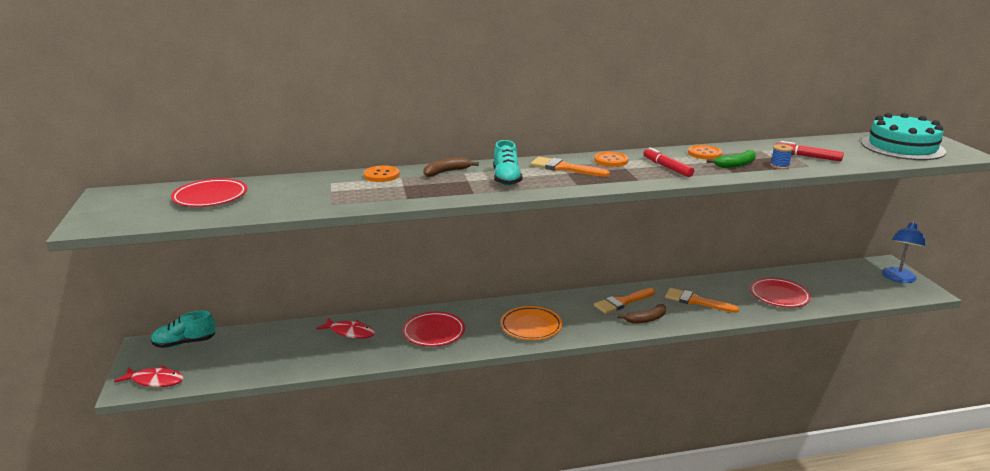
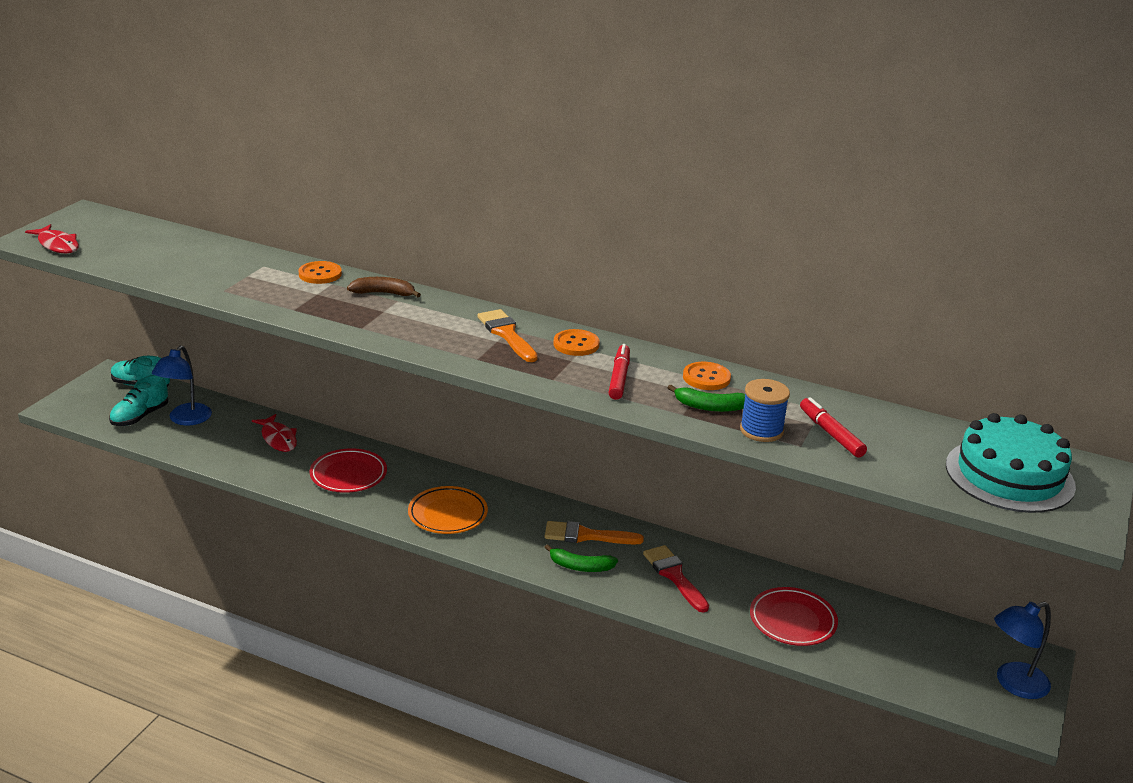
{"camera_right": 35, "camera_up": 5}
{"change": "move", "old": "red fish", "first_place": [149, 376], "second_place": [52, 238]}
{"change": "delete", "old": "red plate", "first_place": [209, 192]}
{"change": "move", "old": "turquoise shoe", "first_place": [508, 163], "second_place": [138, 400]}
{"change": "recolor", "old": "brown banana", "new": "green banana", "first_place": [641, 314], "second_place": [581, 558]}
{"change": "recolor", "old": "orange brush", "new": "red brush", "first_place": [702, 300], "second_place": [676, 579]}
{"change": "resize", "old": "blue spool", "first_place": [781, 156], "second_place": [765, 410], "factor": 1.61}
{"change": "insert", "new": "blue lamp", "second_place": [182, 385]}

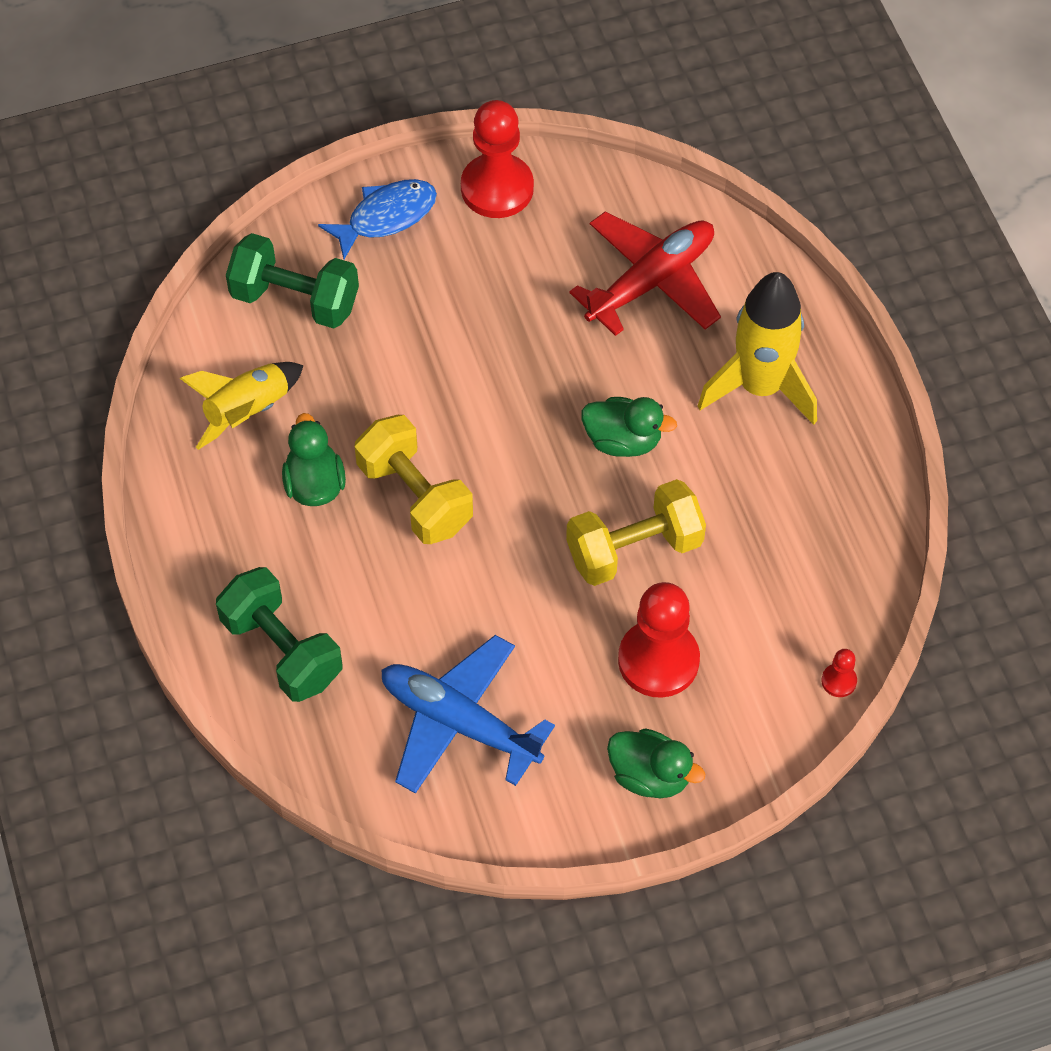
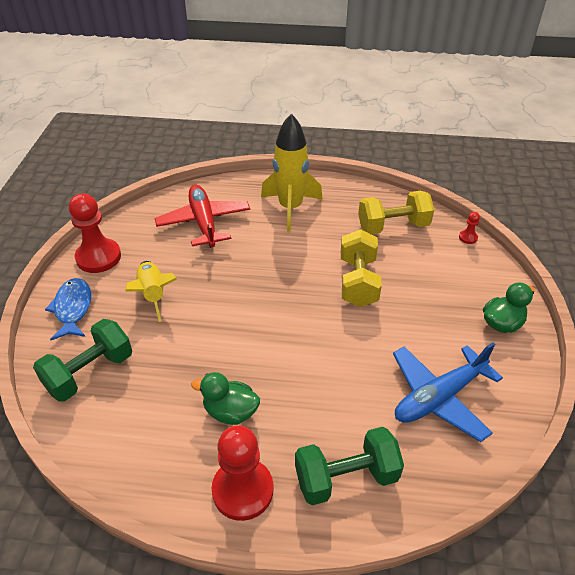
{"camera_right": -65, "camera_up": -15}
{"change": "move", "old": "yellow rocket", "first_place": [241, 406], "second_place": [151, 291]}
{"change": "move", "old": "yellow dumbbell", "first_place": [414, 479], "second_place": [396, 212]}
{"change": "delete", "old": "green duck", "first_place": [629, 427]}
{"change": "move", "old": "red pawn", "first_place": [659, 640], "second_place": [243, 473]}

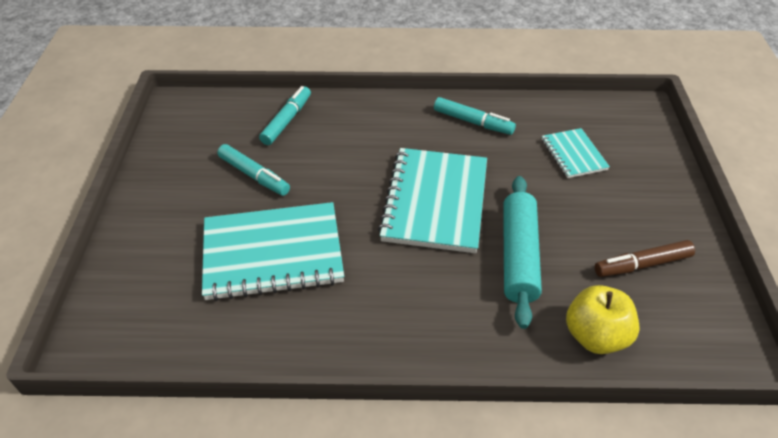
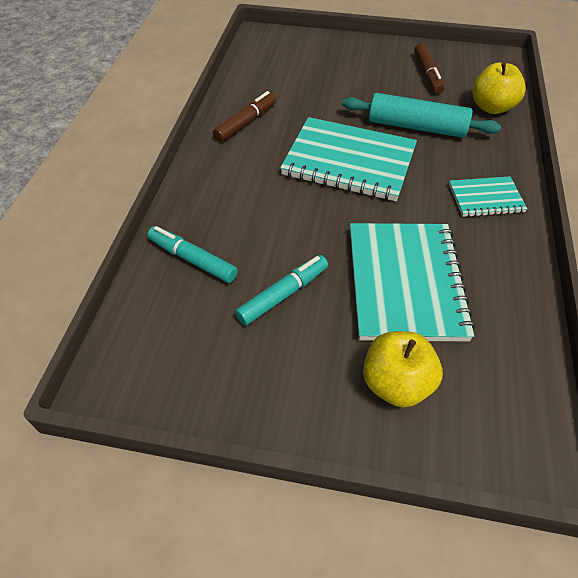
{"camera_right": -80, "camera_up": 5}
{"change": "recolor", "old": "turquoise marker", "new": "brown marker", "first_place": [475, 116], "second_place": [244, 116]}
{"change": "move", "old": "turquoise notebook", "first_place": [576, 153], "second_place": [488, 196]}
{"change": "insert", "new": "yellow apple", "second_place": [403, 369]}

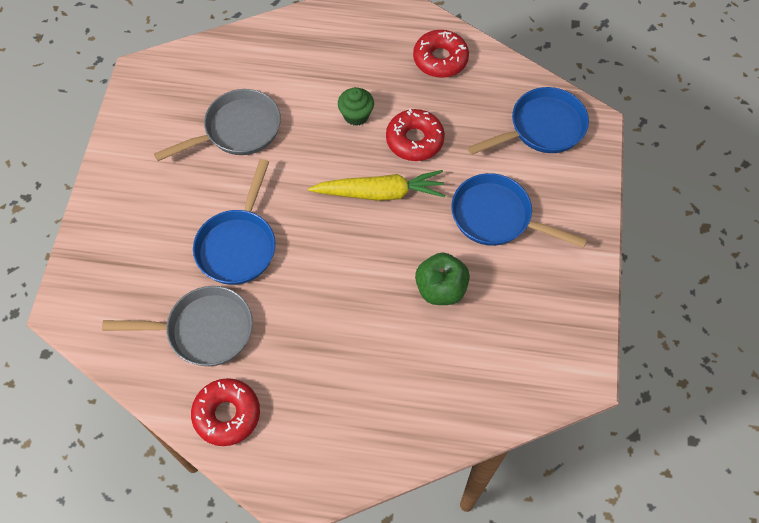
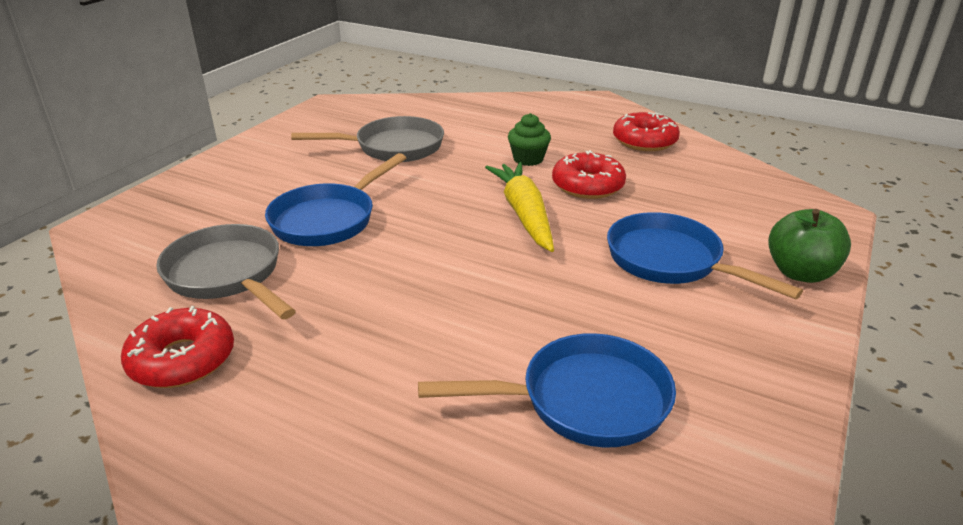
{"camera_right": 20, "camera_up": -30}
{"change": "rotate", "old": "grey pan", "first_place": [177, 326], "second_place": [226, 272], "degrees": -150}
{"change": "rotate", "old": "yellow carrot", "first_place": [376, 185], "second_place": [519, 207], "degrees": -120}
{"change": "move", "old": "green apple", "first_place": [442, 279], "second_place": [809, 246]}
{"change": "move", "old": "blue pan", "first_place": [528, 121], "second_place": [547, 390]}

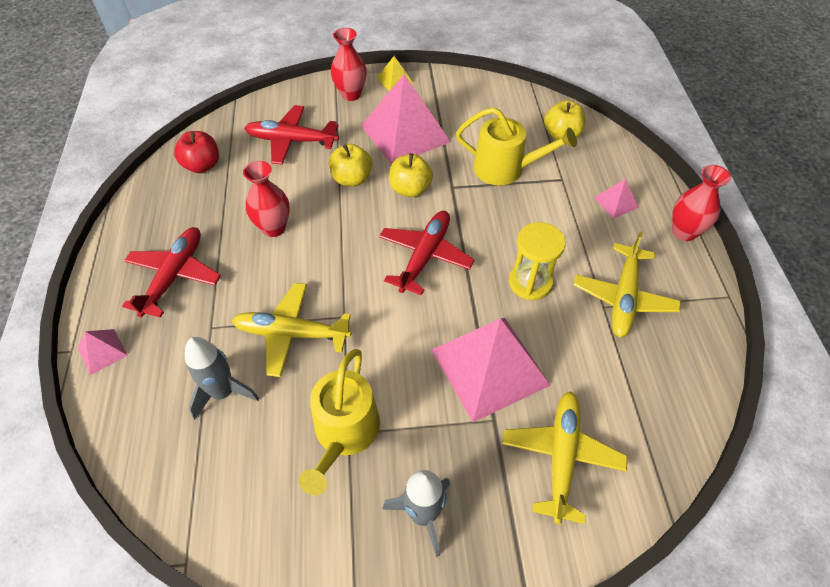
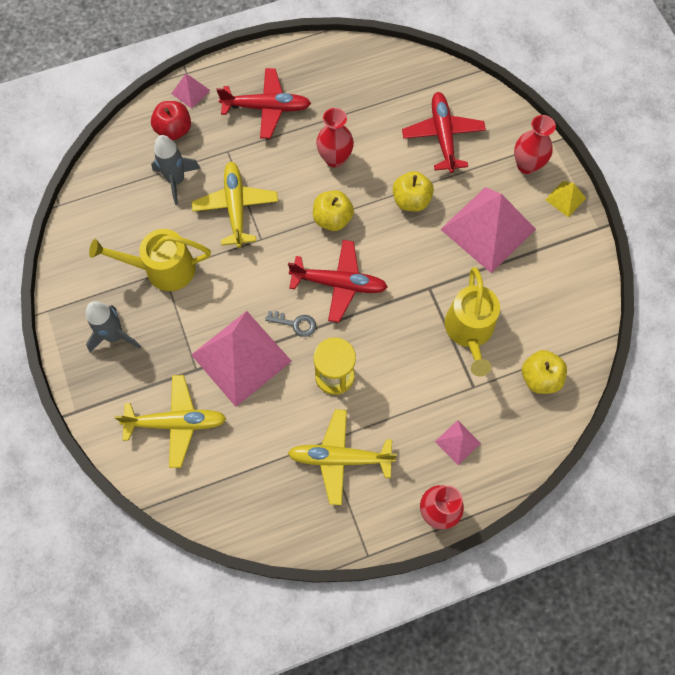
{"camera_right": 75, "camera_up": 15}
{"change": "move", "old": "red apple", "first_place": [196, 152], "second_place": [171, 120]}
{"change": "move", "old": "yellow apple", "first_place": [411, 175], "second_place": [333, 210]}
{"change": "insert", "new": "grey key", "second_place": [290, 324]}

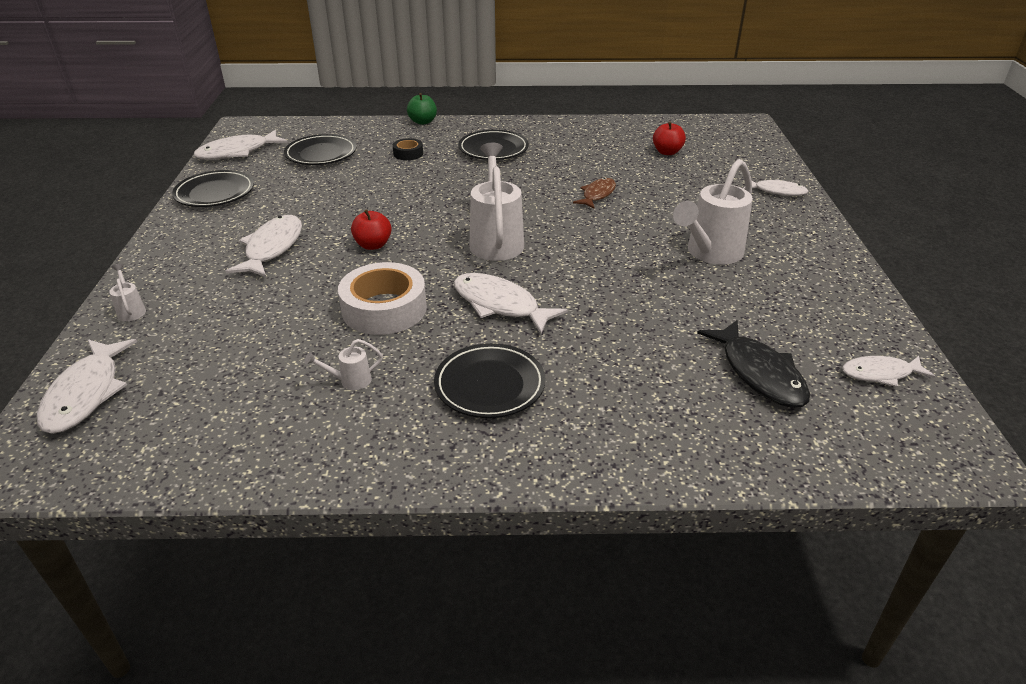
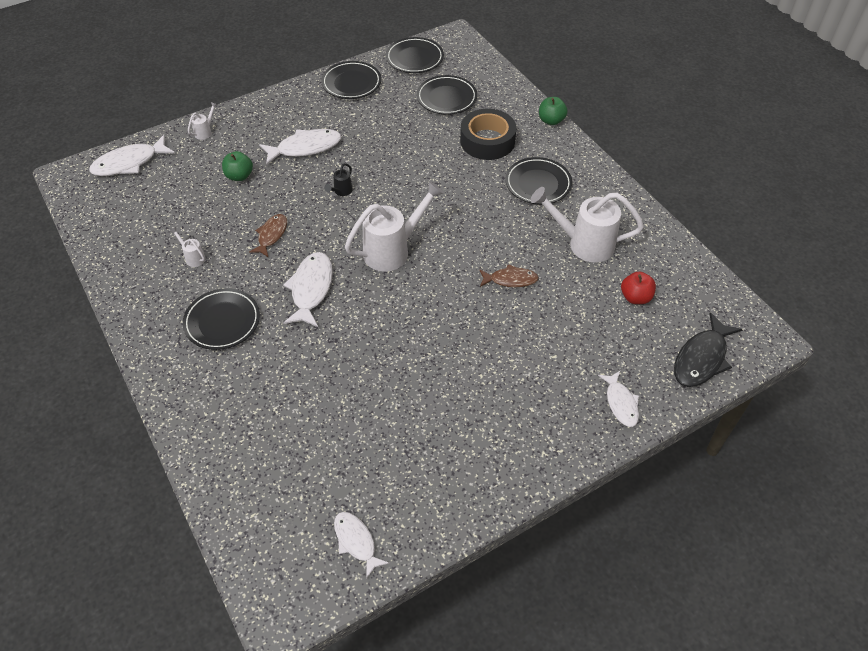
{"camera_right": 60, "camera_up": 15}
{"change": "replace", "old": "white fish", "new": "black plate", "first_place": [241, 145], "second_place": [415, 55]}
{"change": "replace", "old": "white tape", "new": "brown fish", "first_place": [382, 298], "second_place": [268, 236]}
{"change": "replace", "old": "red apple", "new": "black watering can", "first_place": [371, 229], "second_place": [338, 179]}
{"change": "resize", "old": "black tape", "first_place": [408, 149], "second_place": [488, 134], "factor": 2.06}
{"change": "move", "old": "white watering can", "first_place": [713, 212], "second_place": [587, 224]}
{"change": "move", "old": "black fish", "first_place": [753, 364], "second_place": [708, 349]}
{"change": "insert", "new": "green apple", "second_place": [237, 166]}

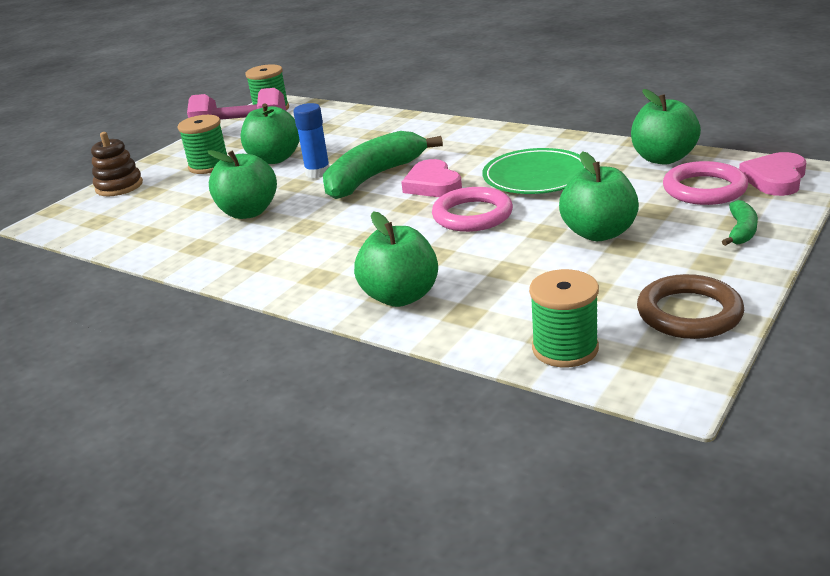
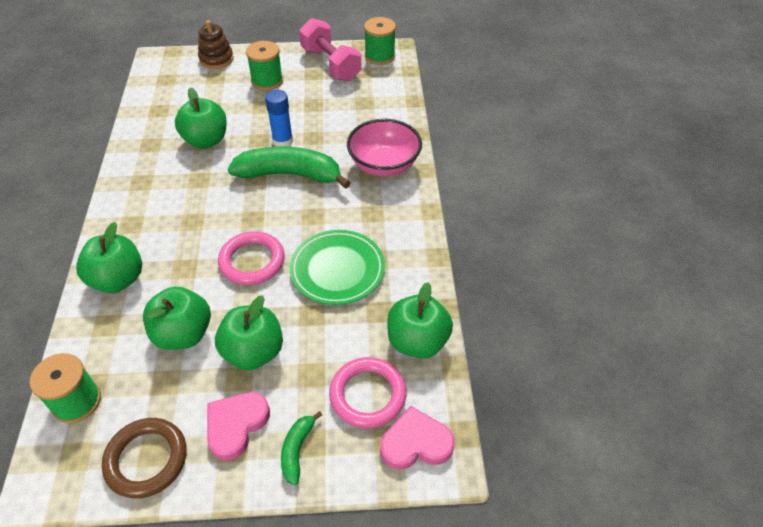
{"camera_right": 50, "camera_up": 20}
{"change": "move", "old": "green apple", "first_place": [270, 134], "second_place": [177, 318]}
{"change": "move", "old": "pink heart", "first_place": [431, 178], "second_place": [238, 426]}
{"change": "rotate", "old": "green banana", "first_place": [740, 223], "second_place": [301, 448], "degrees": 120}
{"change": "insert", "new": "pink bowl", "second_place": [384, 147]}

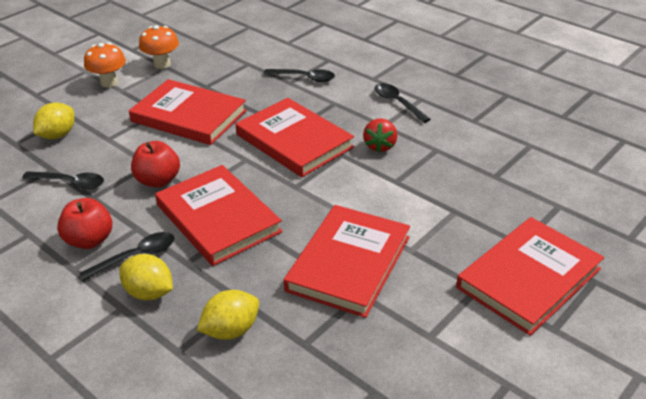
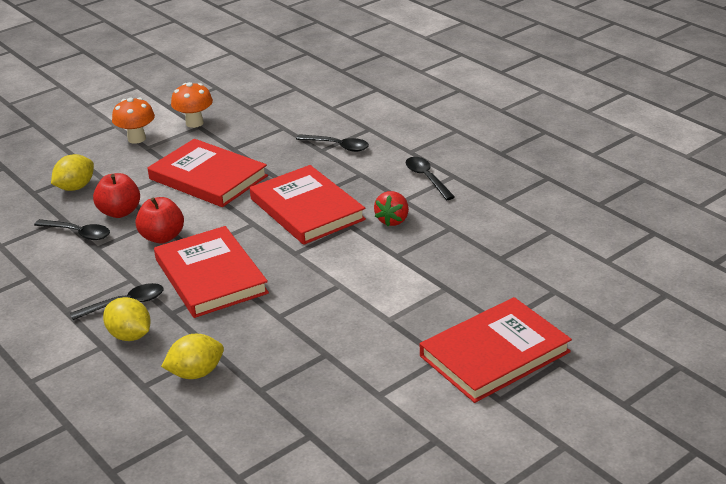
{"camera_right": 10, "camera_up": -5}
{"change": "move", "old": "red apple", "first_place": [84, 223], "second_place": [116, 195]}
{"change": "delete", "old": "red book", "first_place": [347, 261]}

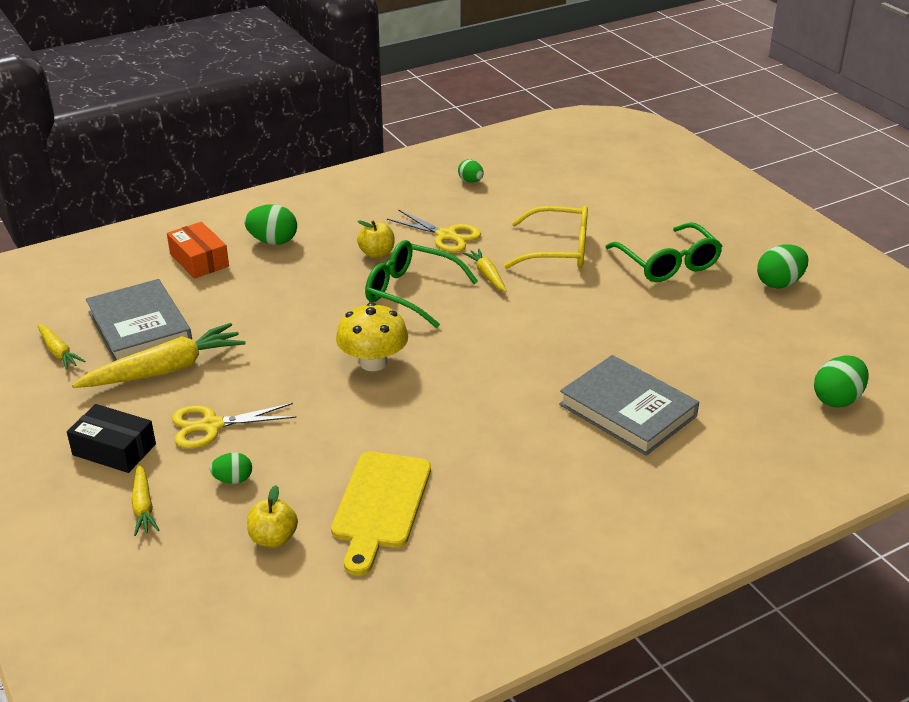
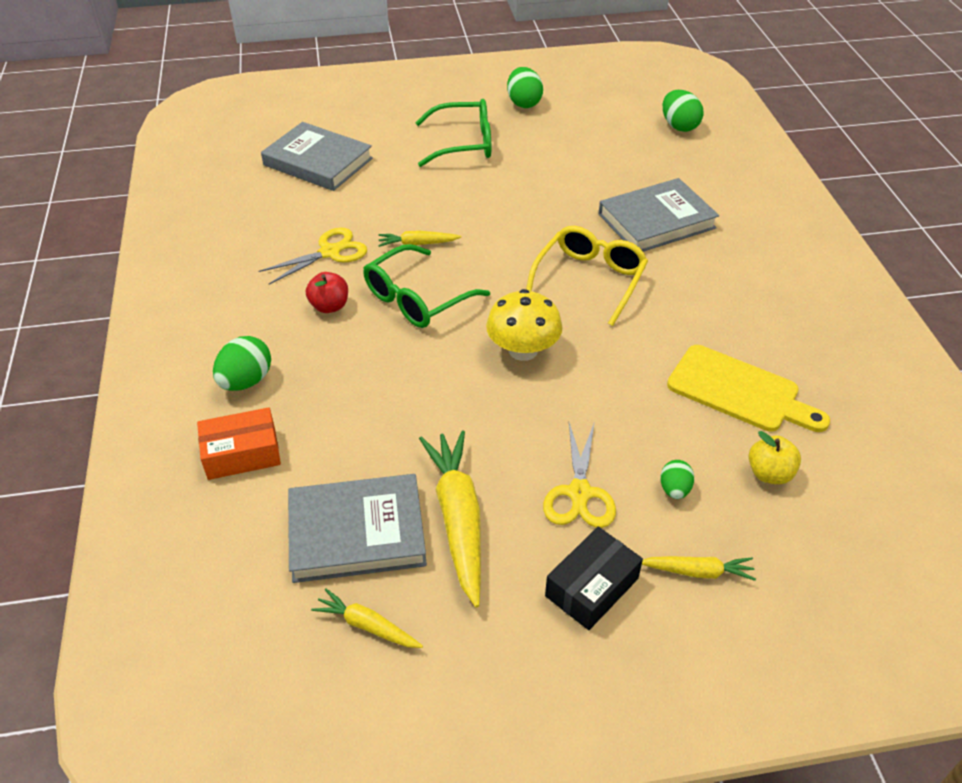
{"camera_right": -70, "camera_up": 10}
{"change": "rotate", "old": "yellow carrot", "first_place": [61, 347], "second_place": [367, 618], "degrees": -135}
{"change": "recolor", "old": "yellow apple", "new": "red apple", "first_place": [375, 239], "second_place": [327, 292]}
{"change": "delete", "old": "green egg", "first_place": [471, 171]}
{"change": "move", "old": "yellow glasses", "first_place": [546, 237], "second_place": [587, 276]}
{"change": "insert", "new": "grey book", "second_place": [317, 156]}

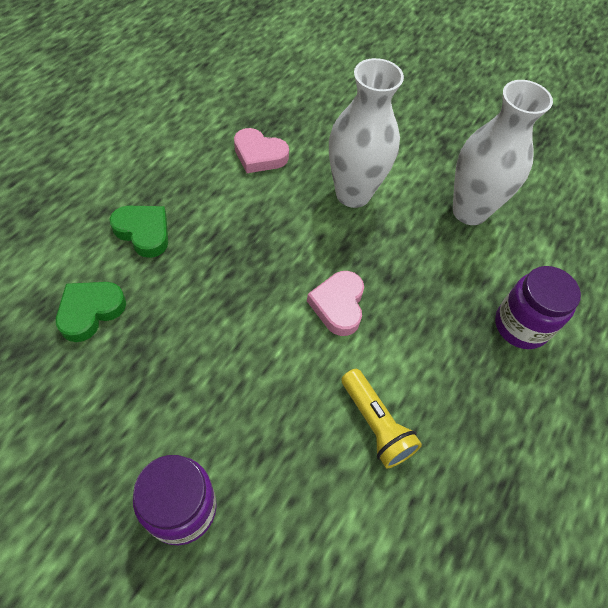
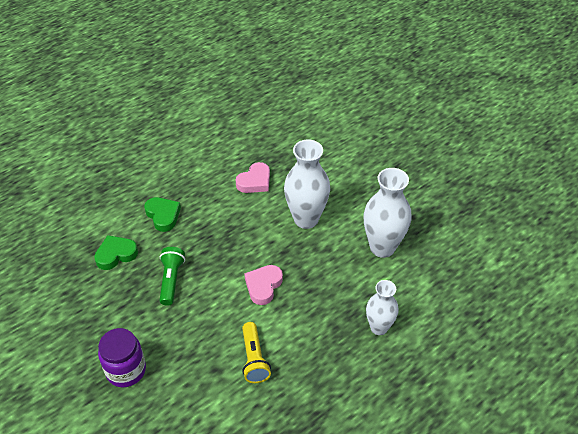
{"camera_right": 25, "camera_up": -10}
{"change": "rotate", "old": "pink heart", "first_place": [261, 150], "second_place": [253, 177], "degrees": -90}
{"change": "replace", "old": "purple jar", "new": "white vase", "first_place": [538, 307], "second_place": [382, 307]}
{"change": "insert", "new": "green flashlight", "second_place": [172, 276]}

